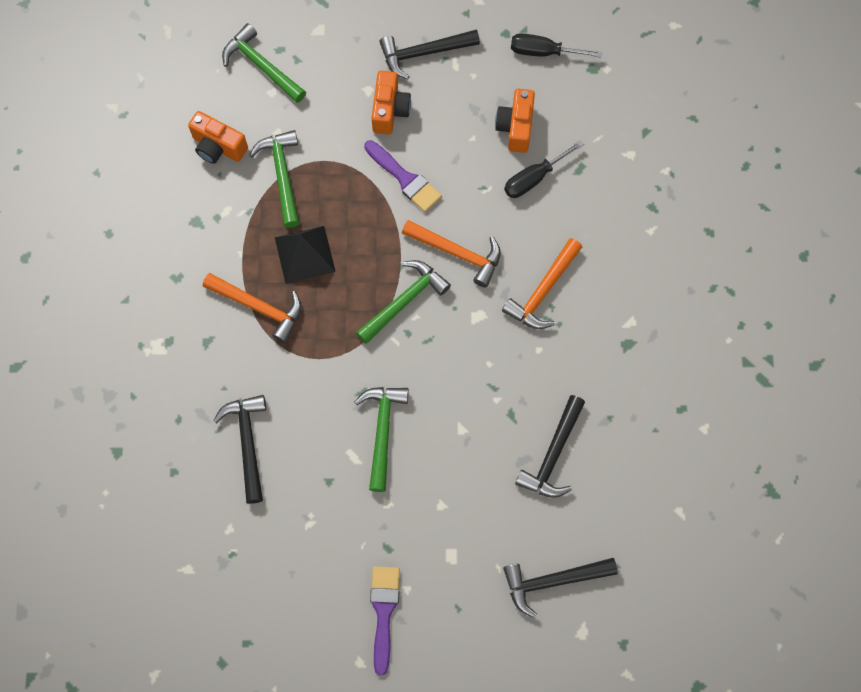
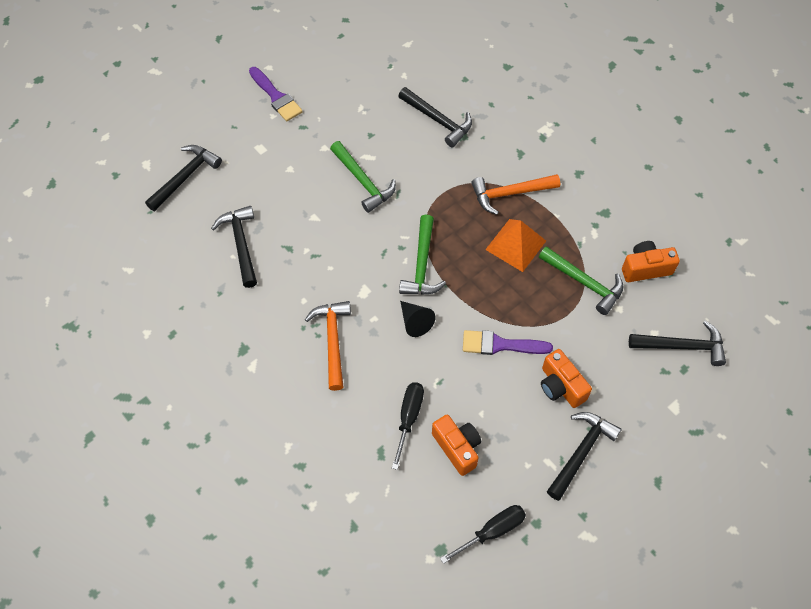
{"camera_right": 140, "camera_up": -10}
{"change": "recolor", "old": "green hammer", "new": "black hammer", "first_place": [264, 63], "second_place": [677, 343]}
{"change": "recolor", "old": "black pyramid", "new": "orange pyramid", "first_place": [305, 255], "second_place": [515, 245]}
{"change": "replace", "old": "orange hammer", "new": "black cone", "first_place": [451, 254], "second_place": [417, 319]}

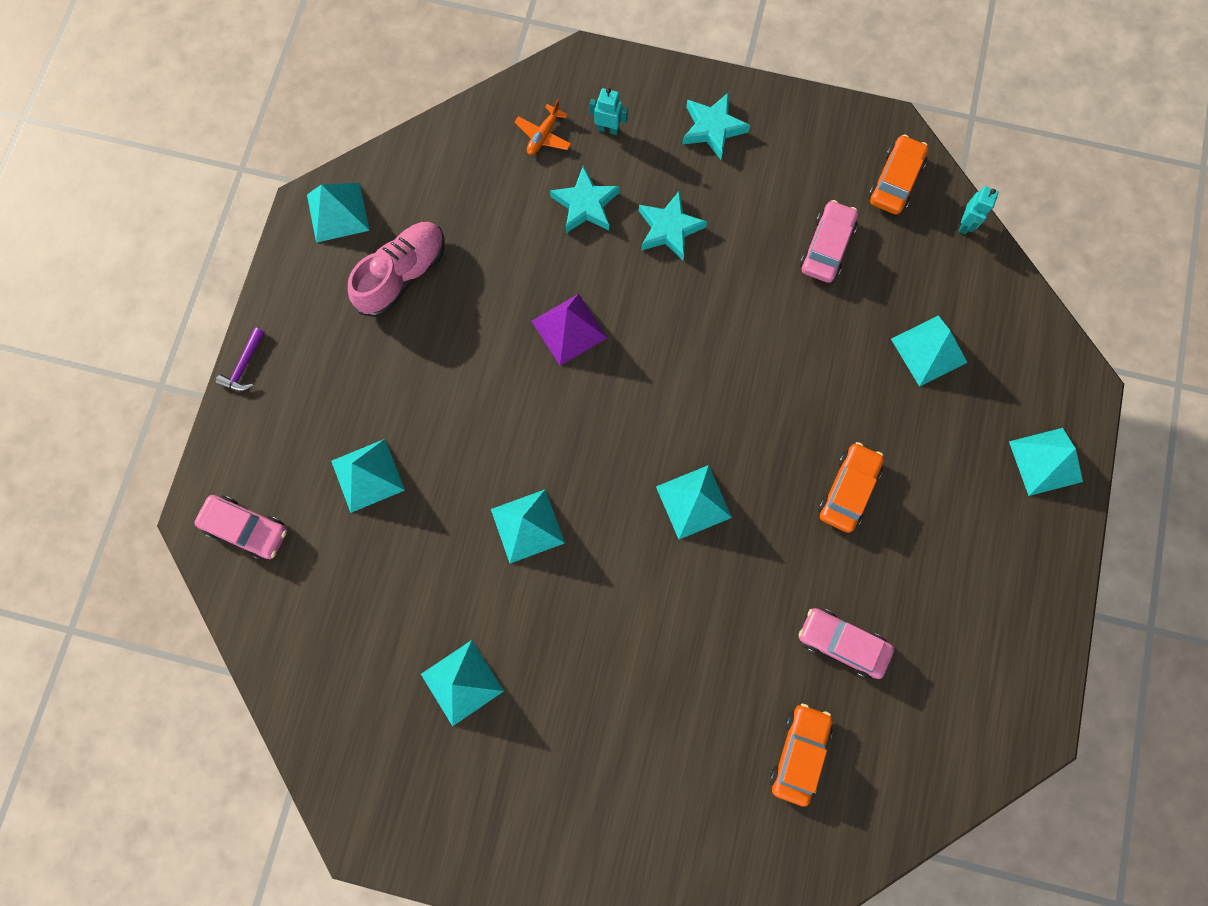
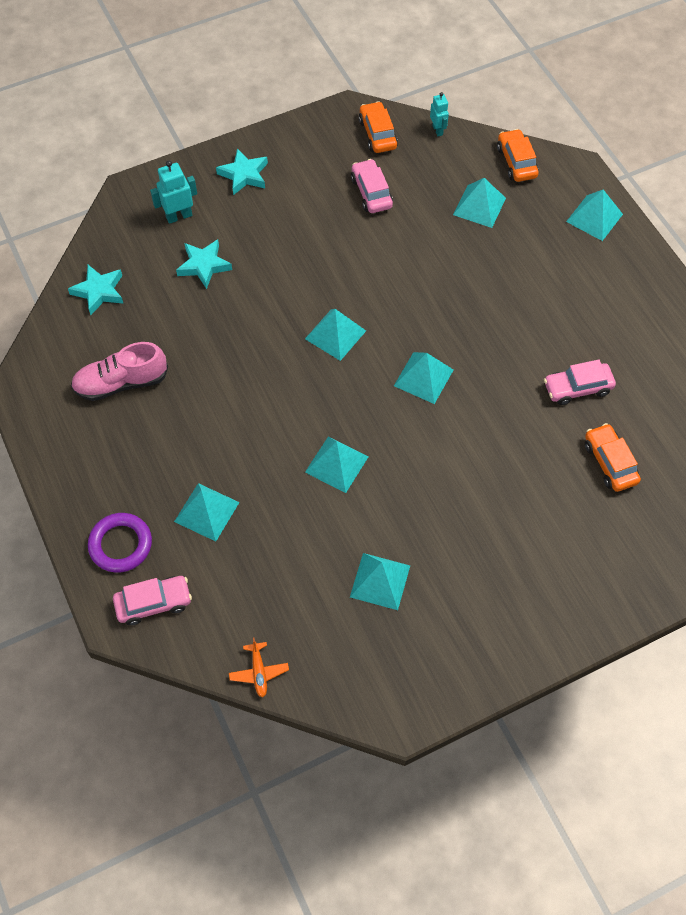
{"camera_right": -40, "camera_up": -15}
{"change": "delete", "old": "purple hammer", "first_place": [240, 359]}
{"change": "move", "old": "turquoise pyramid", "first_place": [338, 213], "second_place": [335, 335]}
{"change": "rotate", "old": "pink shoe", "first_place": [396, 269], "second_place": [119, 371], "degrees": -105}
{"change": "move", "old": "orange plane", "first_place": [542, 127], "second_place": [259, 668]}
{"change": "delete", "old": "purple pyramid", "first_place": [569, 330]}
{"change": "resize", "old": "turquoise robot", "first_place": [609, 111], "second_place": [173, 192], "factor": 1.51}
{"change": "move", "old": "turquoise star", "first_place": [673, 226], "second_place": [96, 290]}
{"change": "move", "old": "orange car", "first_place": [851, 487], "second_place": [518, 155]}
{"change": "insert", "new": "purple ring", "second_place": [120, 543]}

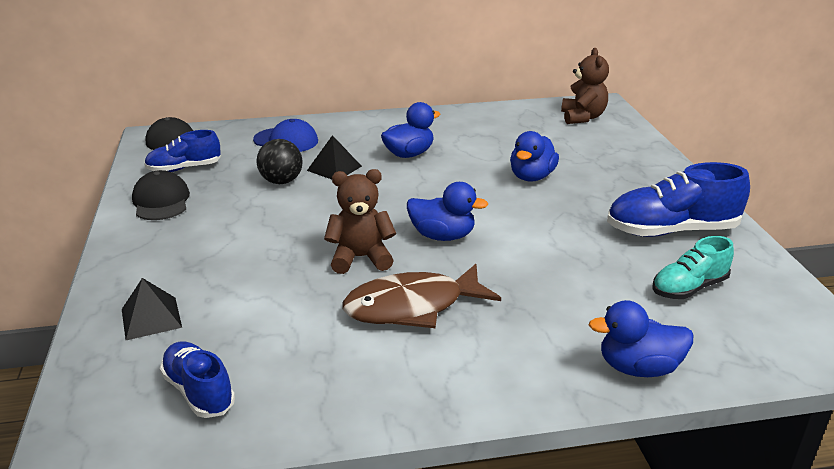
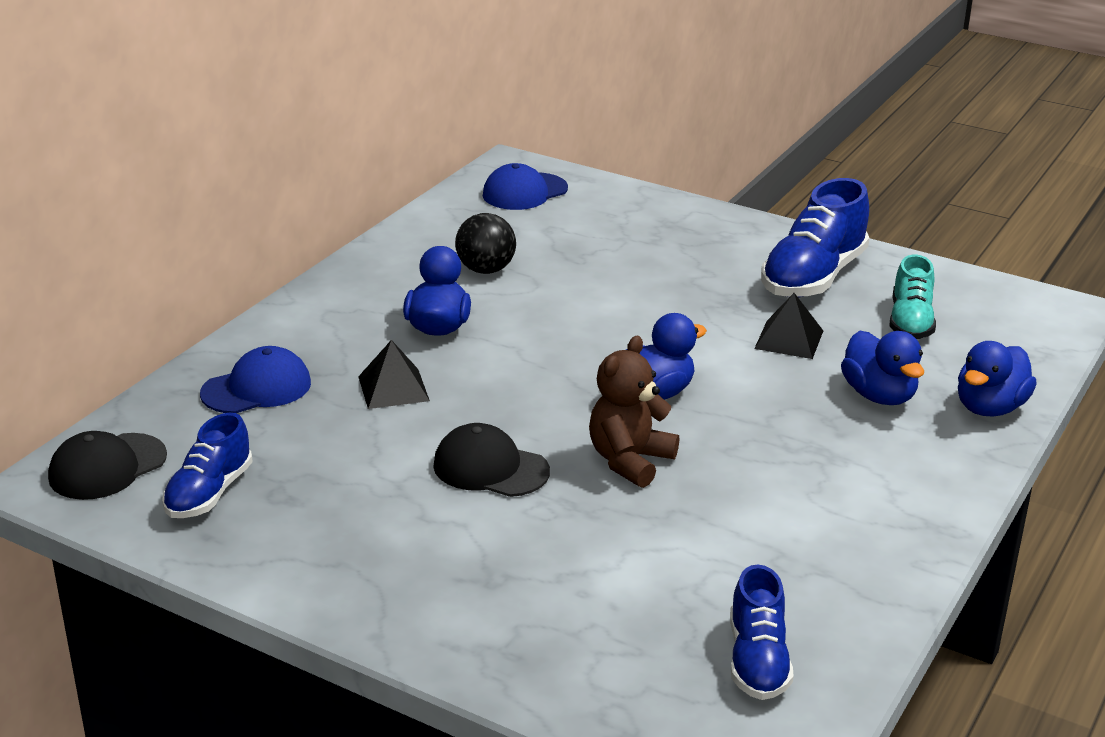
{"camera_right": -50, "camera_up": 0}
{"change": "move", "old": "black pyramid", "first_place": [152, 309], "second_place": [788, 326]}
{"change": "move", "old": "black cap", "first_place": [161, 195], "second_place": [491, 460]}
{"change": "rotate", "old": "blue shoe", "first_place": [197, 380], "second_place": [761, 632], "degrees": -90}
{"change": "move", "old": "black ball", "first_place": [279, 161], "second_place": [485, 243]}
{"change": "delete", "old": "brown fish", "first_place": [421, 296]}
{"change": "move", "old": "blue duck", "first_place": [534, 156], "second_place": [882, 368]}
{"change": "replace", "old": "brown teddy bear", "new": "blue cap", "first_place": [585, 86], "second_place": [525, 186]}

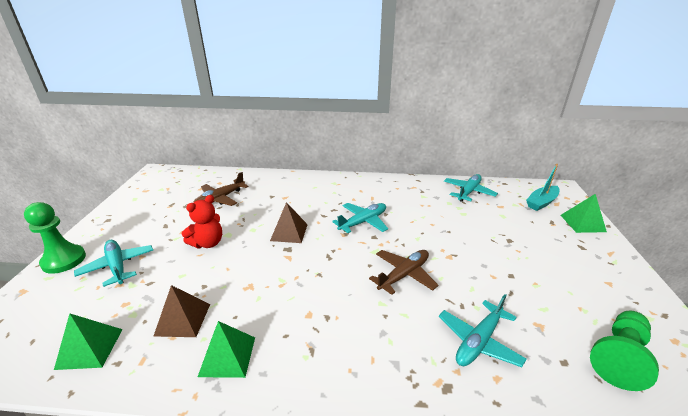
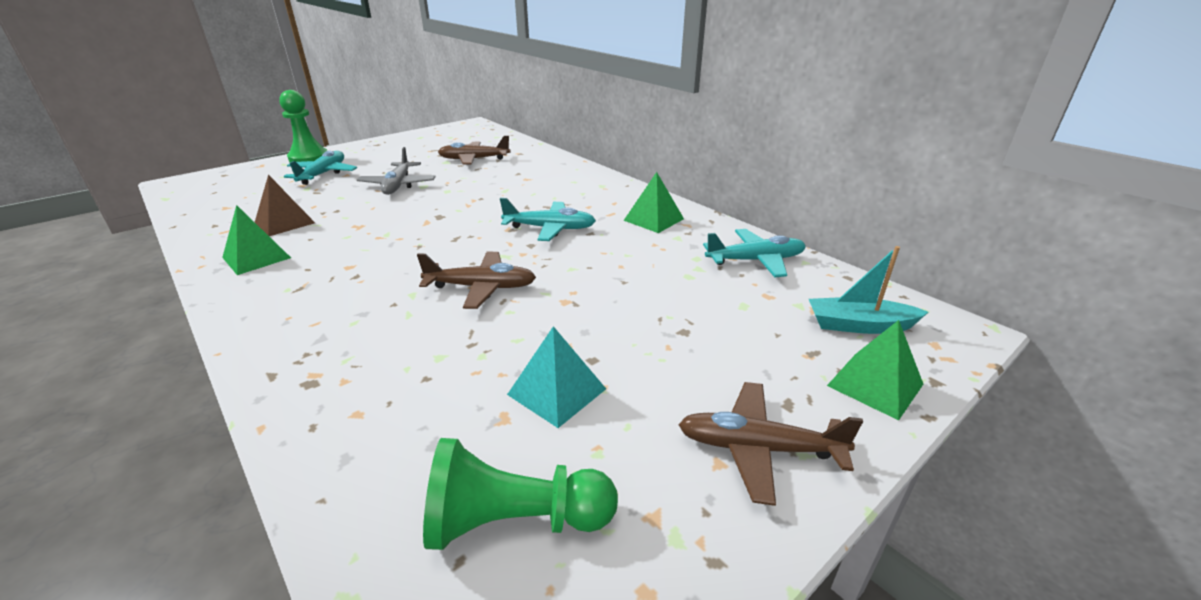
{"camera_right": 45, "camera_up": 0}
{"change": "move", "old": "green pyramid", "first_place": [88, 342], "second_place": [653, 202]}
{"change": "replace", "old": "red teddy bear", "new": "grey plane", "first_place": [202, 221], "second_place": [396, 171]}
{"change": "delete", "old": "brown pyramid", "first_place": [289, 222]}
{"change": "delete", "old": "turquoise plane", "first_place": [483, 330]}
{"change": "insert", "new": "turquoise pyramid", "second_place": [556, 377]}
{"change": "insert", "new": "brown plane", "second_place": [770, 444]}

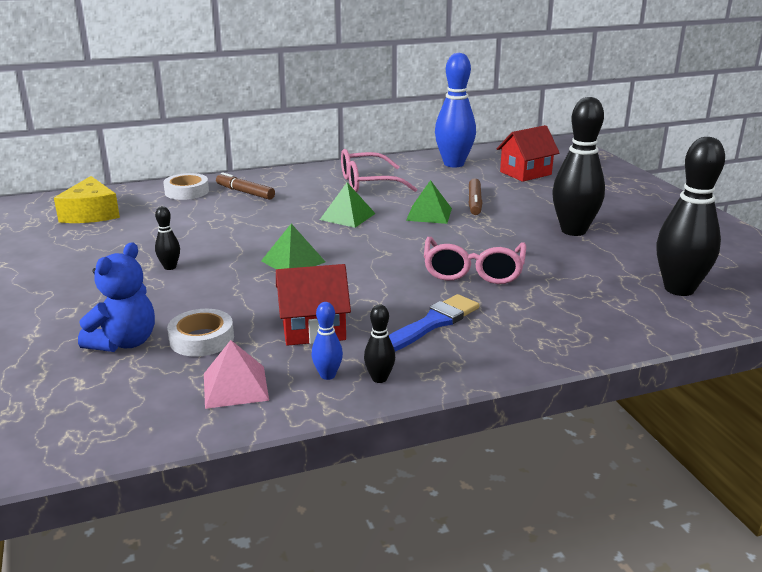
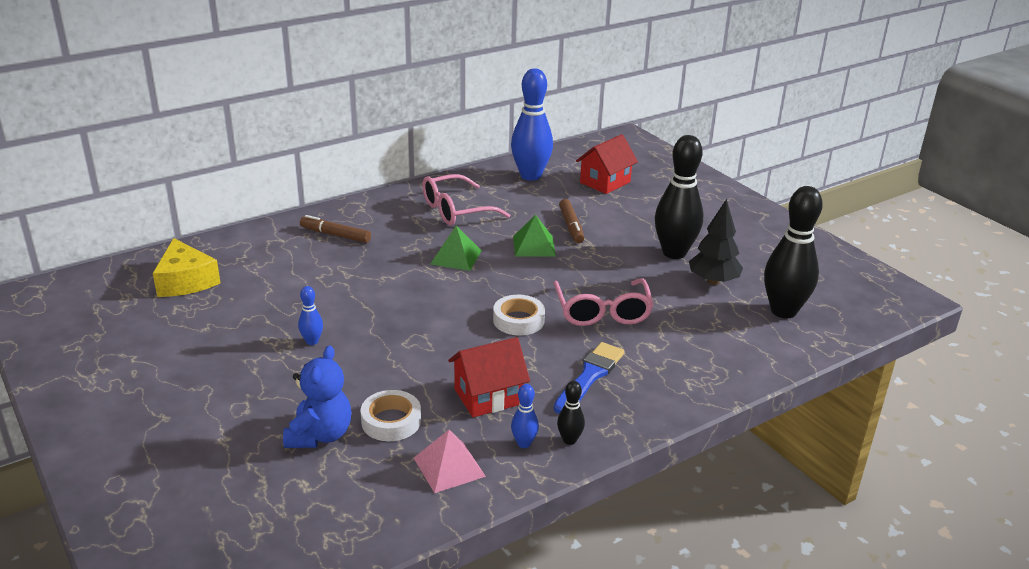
{"camera_right": -15, "camera_up": 5}
{"change": "recolor", "old": "black bowling pin", "new": "blue bowling pin", "first_place": [167, 238], "second_place": [310, 315]}
{"change": "move", "old": "white tape", "first_place": [186, 186], "second_place": [519, 315]}
{"change": "delete", "old": "green pyramid", "first_place": [293, 246]}
{"change": "insert", "new": "black tree", "second_place": [716, 242]}

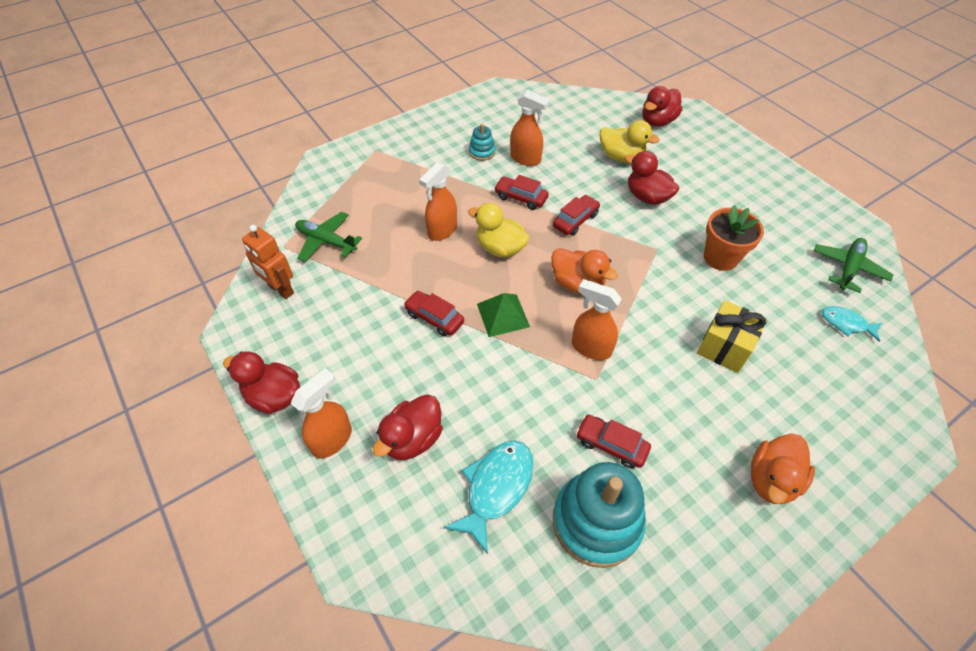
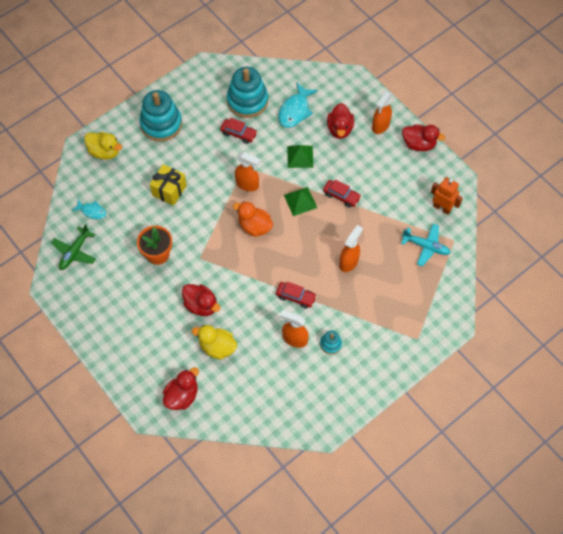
{"camera_right": 175, "camera_up": 10}
{"change": "recolor", "old": "green plane", "new": "turquoise plane", "first_place": [328, 237], "second_place": [426, 245]}
{"change": "rotate", "old": "red duck", "first_place": [408, 427], "second_place": [340, 121], "degrees": 150}
{"change": "move", "old": "yellow duck", "first_place": [499, 230], "second_place": [103, 146]}
{"change": "delete", "old": "red car", "first_place": [576, 215]}
{"change": "replace", "old": "orange duck", "new": "turquoise stacking toy", "first_place": [783, 468], "second_place": [160, 116]}
{"change": "insert", "new": "green pyramid", "second_place": [300, 156]}

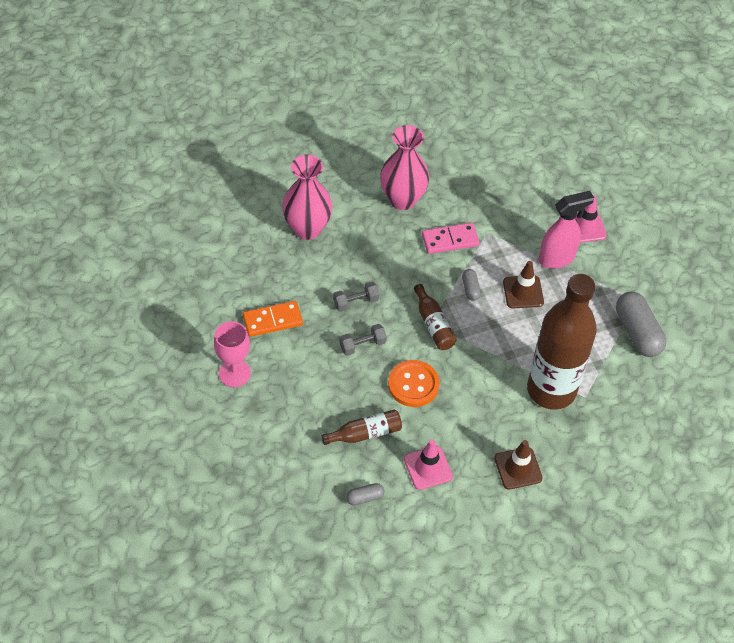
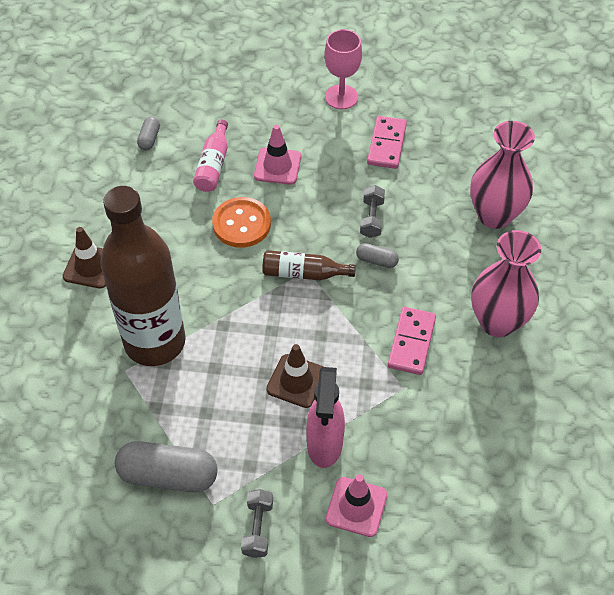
{"camera_right": 120, "camera_up": 0}
{"change": "recolor", "old": "orange domino", "new": "pink domino", "first_place": [273, 319], "second_place": [387, 142]}
{"change": "recolor", "old": "brown bottle", "new": "pink bottle", "first_place": [362, 427], "second_place": [210, 155]}
{"change": "move", "old": "grey dumbbell", "first_place": [363, 340], "second_place": [257, 523]}
{"change": "move", "old": "pink traffic cone", "first_place": [428, 465], "second_place": [277, 155]}
{"change": "move", "old": "grey capsule", "first_place": [471, 285], "second_place": [377, 255]}

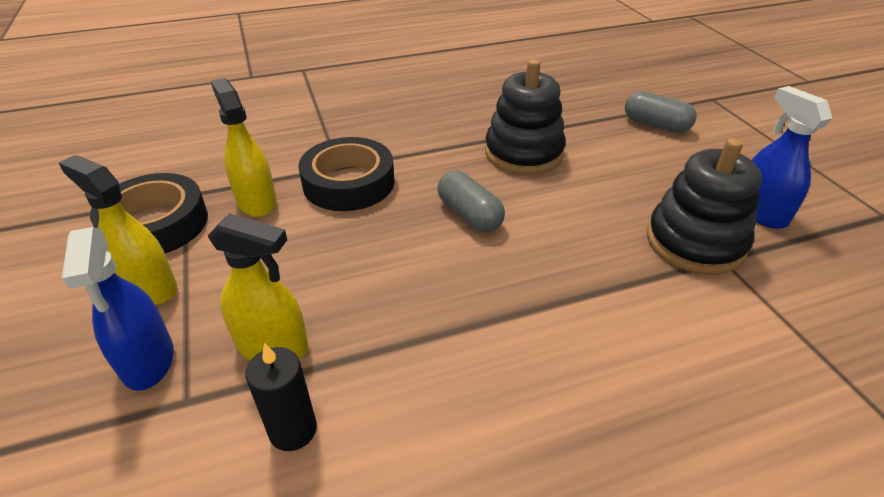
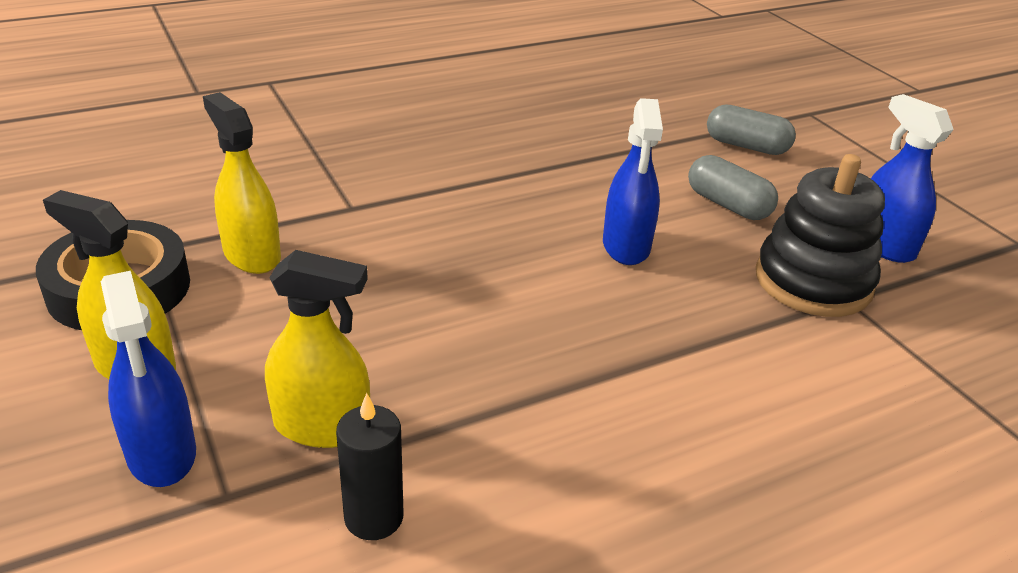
{"camera_right": -10, "camera_up": -5}
{"change": "delete", "old": "black tape", "first_place": [346, 174]}
{"change": "move", "old": "grey capsule", "first_place": [471, 201], "second_place": [733, 187]}
{"change": "delete", "old": "black stacking toy", "first_place": [525, 117]}
{"change": "insert", "new": "blue spray bottle", "second_place": [633, 181]}

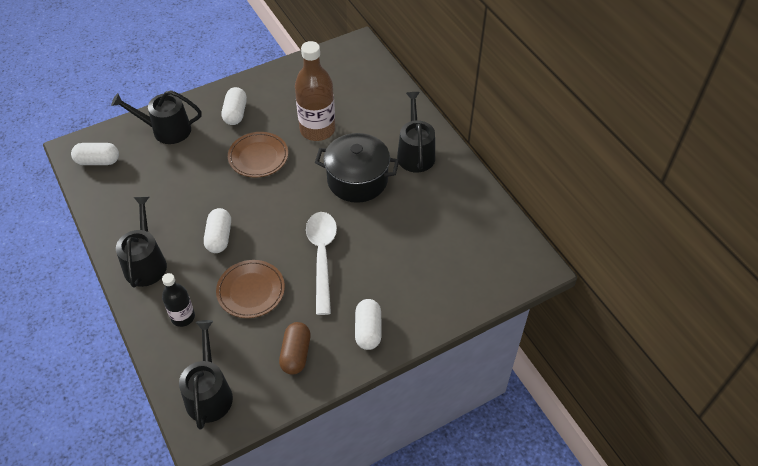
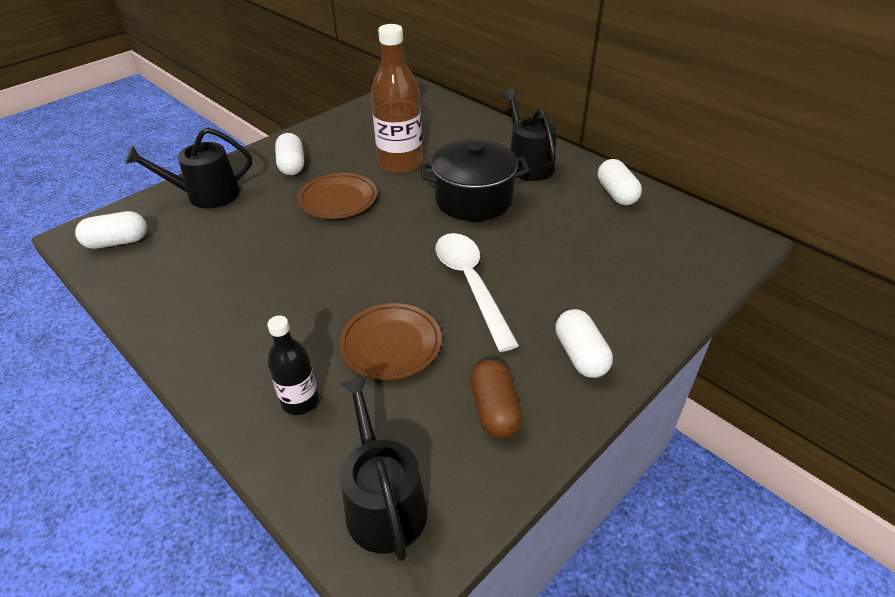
{"camera_right": -15, "camera_up": -10}
{"change": "delete", "old": "black watering can", "first_place": [141, 242]}
{"change": "move", "old": "white capsule", "first_place": [217, 230], "second_place": [620, 182]}

